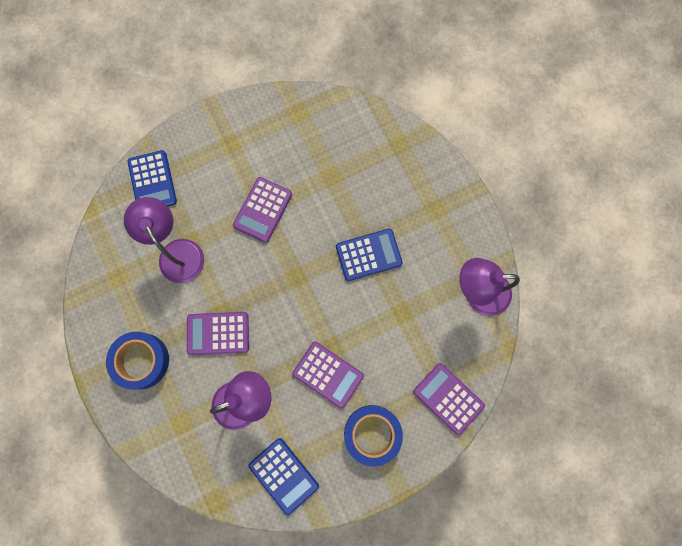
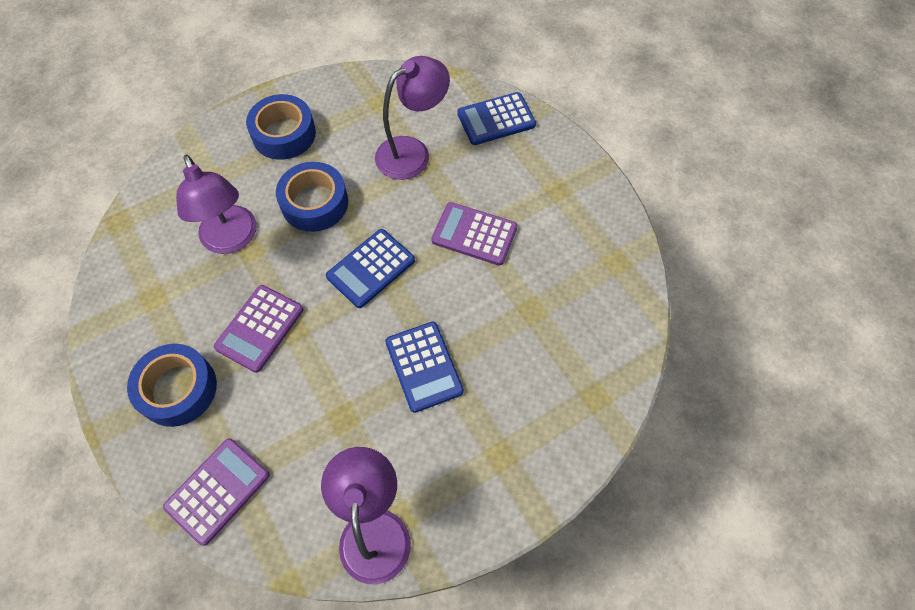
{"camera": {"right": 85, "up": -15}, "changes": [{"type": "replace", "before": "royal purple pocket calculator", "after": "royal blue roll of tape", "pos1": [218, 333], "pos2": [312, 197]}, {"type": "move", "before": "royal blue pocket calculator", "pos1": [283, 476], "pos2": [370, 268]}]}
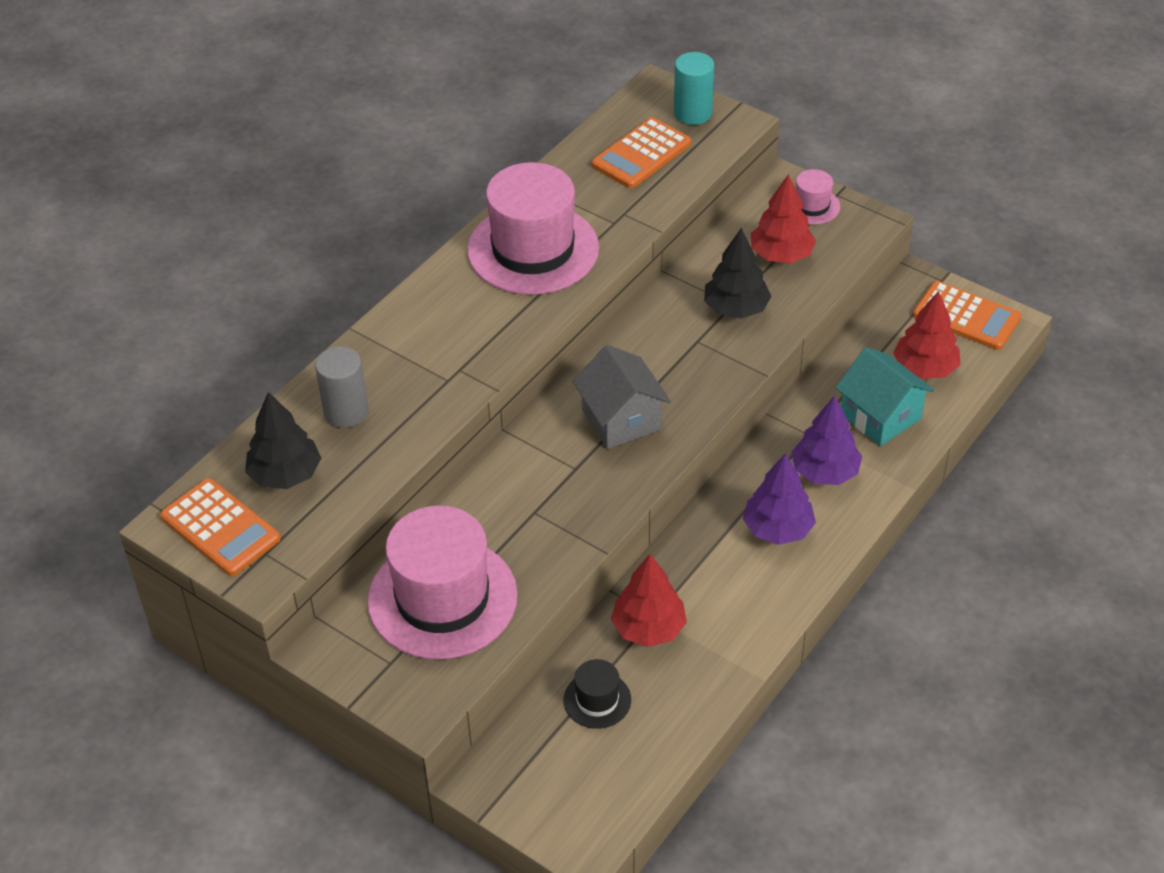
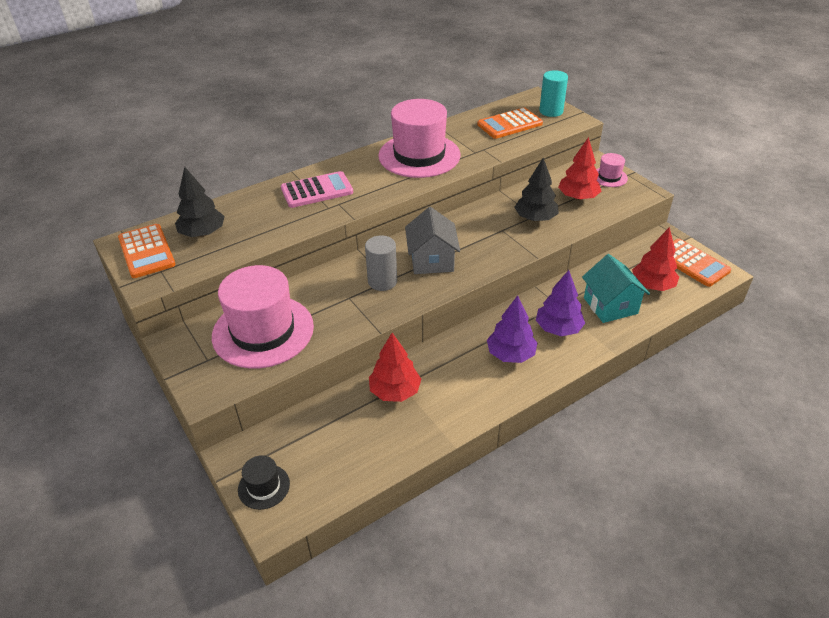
{"camera": {"right": 20, "up": -5}, "changes": [{"type": "move", "before": "ash-grey solid cylinder", "pos1": [342, 387], "pos2": [381, 263]}, {"type": "move", "before": "black top hat", "pos1": [597, 694], "pos2": [264, 482]}, {"type": "insert", "after": "rose-pink pocket calculator", "pos2": [317, 189]}]}
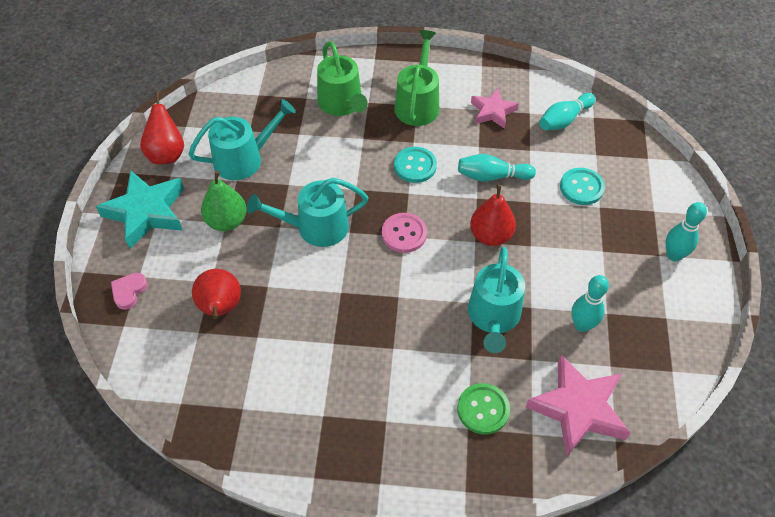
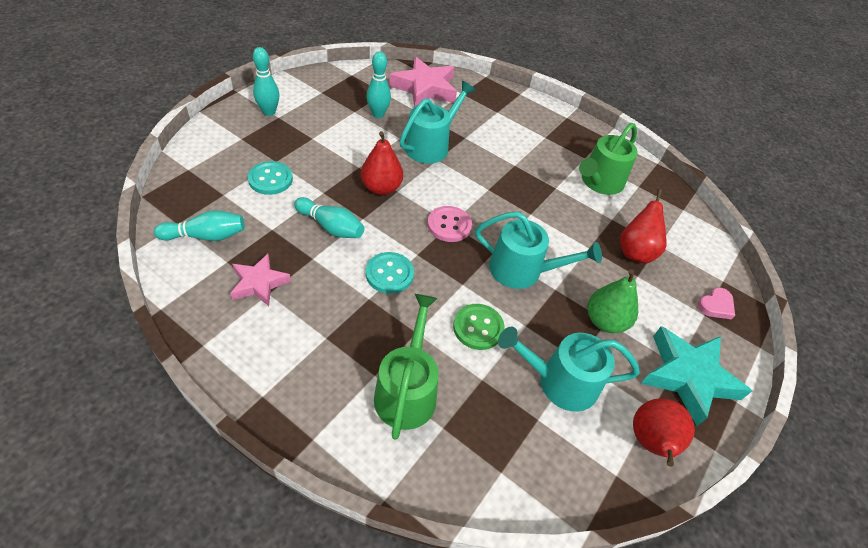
{"camera": {"right": -155, "up": -5}, "changes": [{"type": "move", "before": "leaf-green watering pot", "pos1": [416, 78], "pos2": [608, 159]}, {"type": "move", "before": "leaf-green shirt button", "pos1": [483, 408], "pos2": [479, 327]}]}
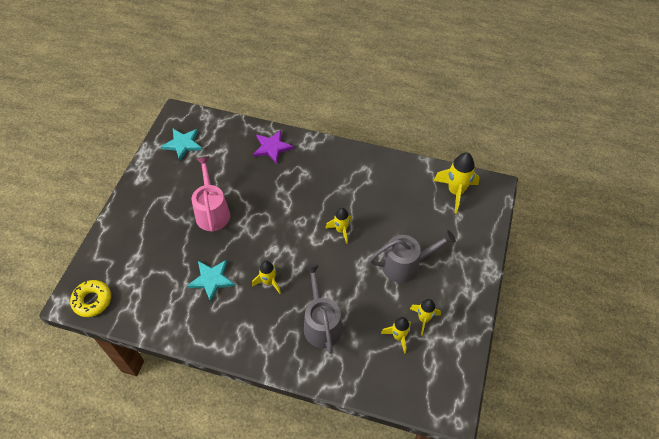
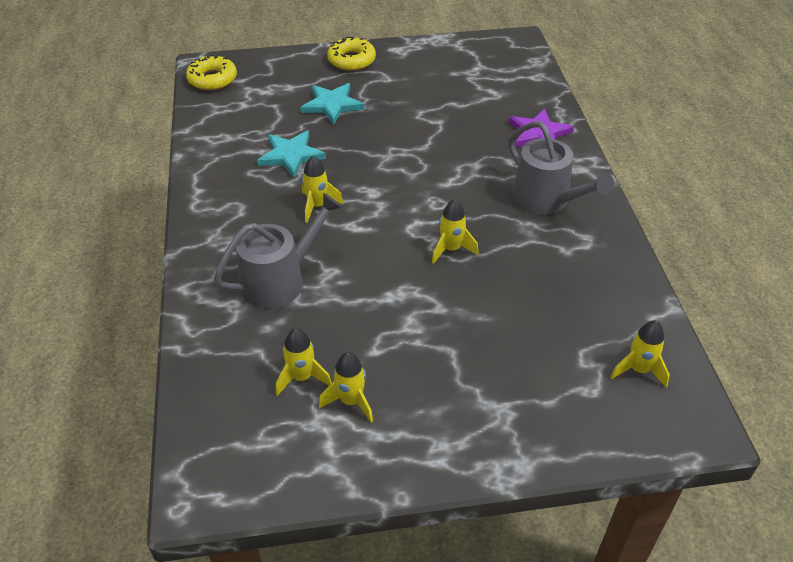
{"camera": {"right": 65, "up": -10}, "changes": [{"type": "move", "before": "turquoise star shape", "pos1": [181, 145], "pos2": [332, 104]}, {"type": "resize", "before": "golden toy rocket", "pos1": [457, 183], "pos2": [640, 353], "scale": 0.61}, {"type": "delete", "before": "rose-pink watering pot", "pos1": [211, 194]}, {"type": "move", "before": "ash-grey watering pot", "pos1": [412, 256], "pos2": [561, 167]}, {"type": "insert", "after": "golden doughnut", "pos2": [351, 54]}]}
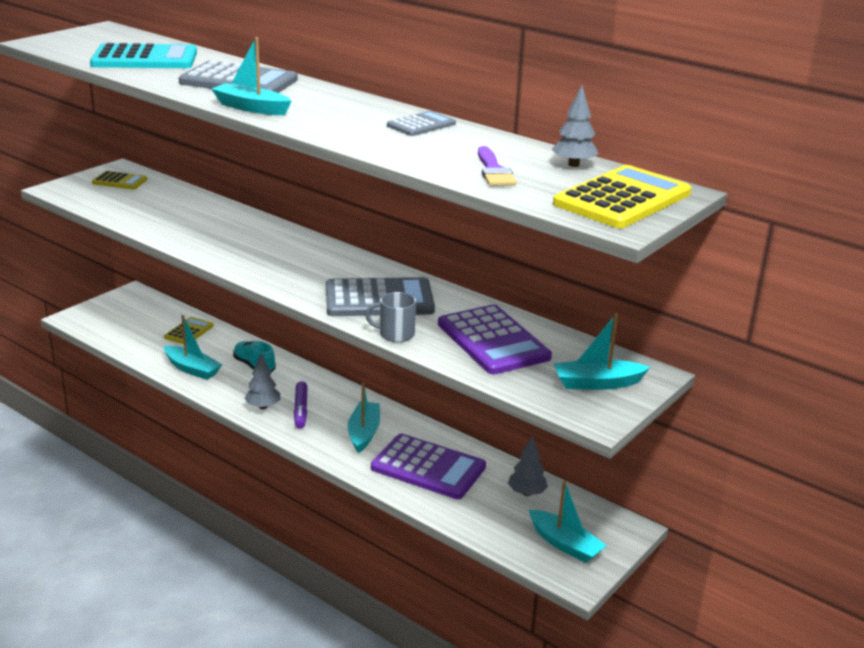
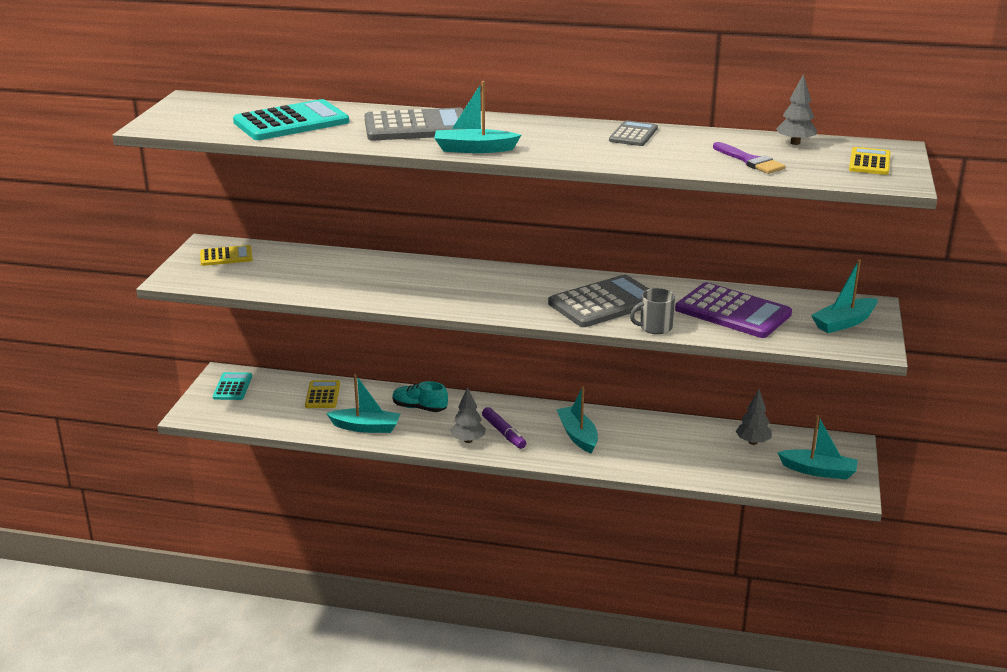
{"camera": {"right": -25, "up": 0}, "changes": [{"type": "resize", "before": "golden pocket calculator", "pos1": [622, 196], "pos2": [870, 161], "scale": 0.55}, {"type": "delete", "before": "royal purple pocket calculator", "pos1": [428, 466]}, {"type": "insert", "after": "turquoise pocket calculator", "pos2": [232, 386]}]}
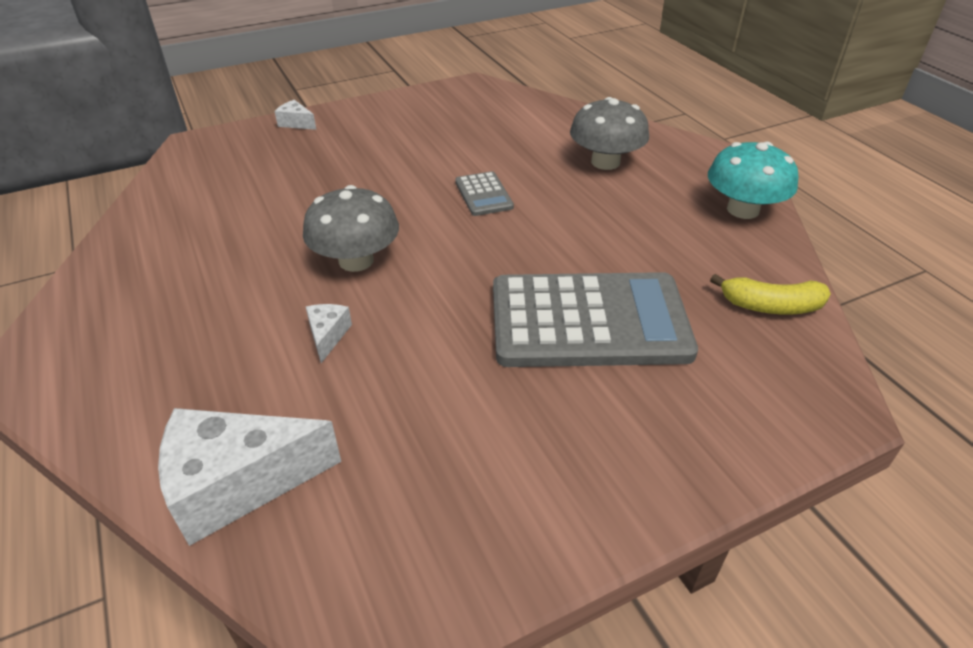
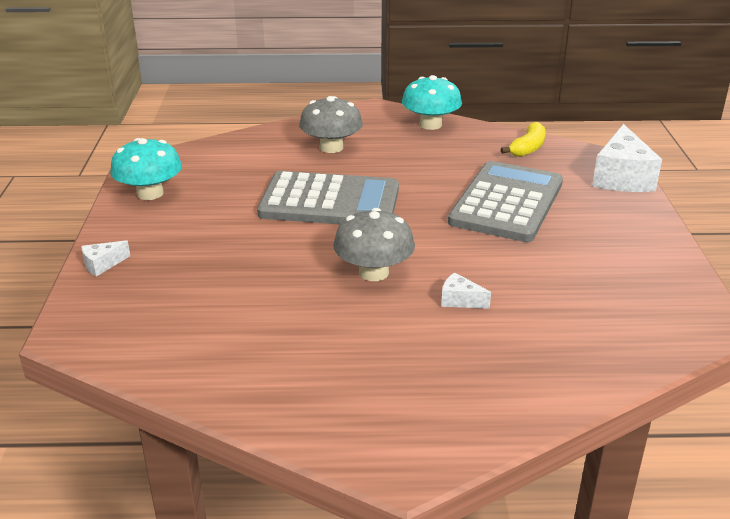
{"camera": {"right": -65, "up": -10}, "changes": [{"type": "resize", "before": "ash-grey pocket calculator", "pos1": [484, 193], "pos2": [328, 197], "scale": 2.28}, {"type": "move", "before": "pure white piece of cheese", "pos1": [249, 477], "pos2": [627, 158]}, {"type": "insert", "after": "turquoise mushroom", "pos2": [146, 169]}]}
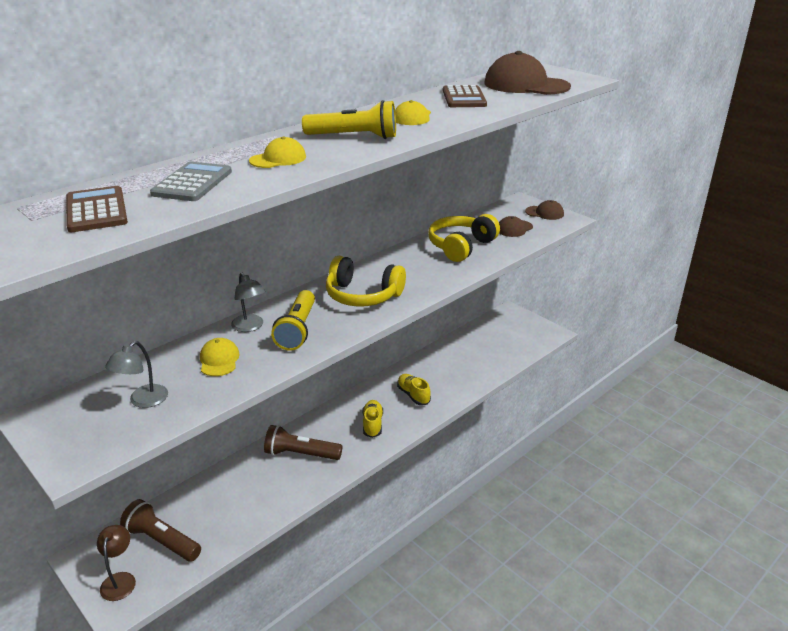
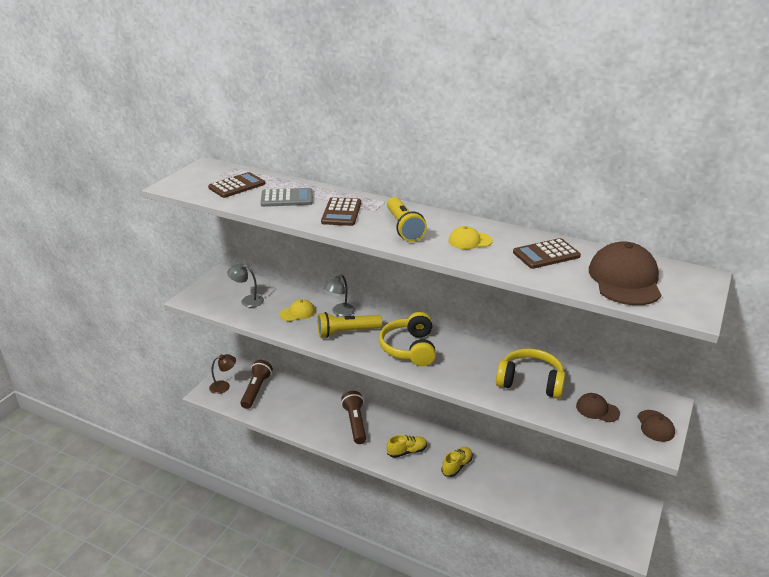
{"camera": {"right": 70, "up": 0}, "changes": [{"type": "replace", "before": "golden baseball cap", "after": "dark brown pocket calculator", "pos1": [277, 152], "pos2": [341, 211]}]}
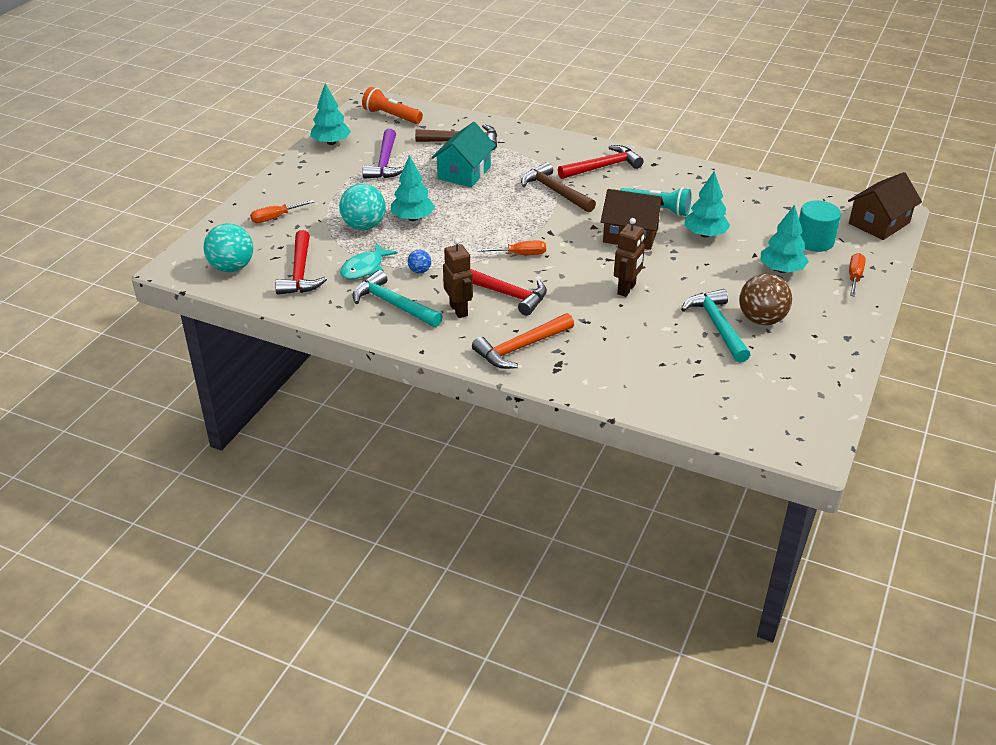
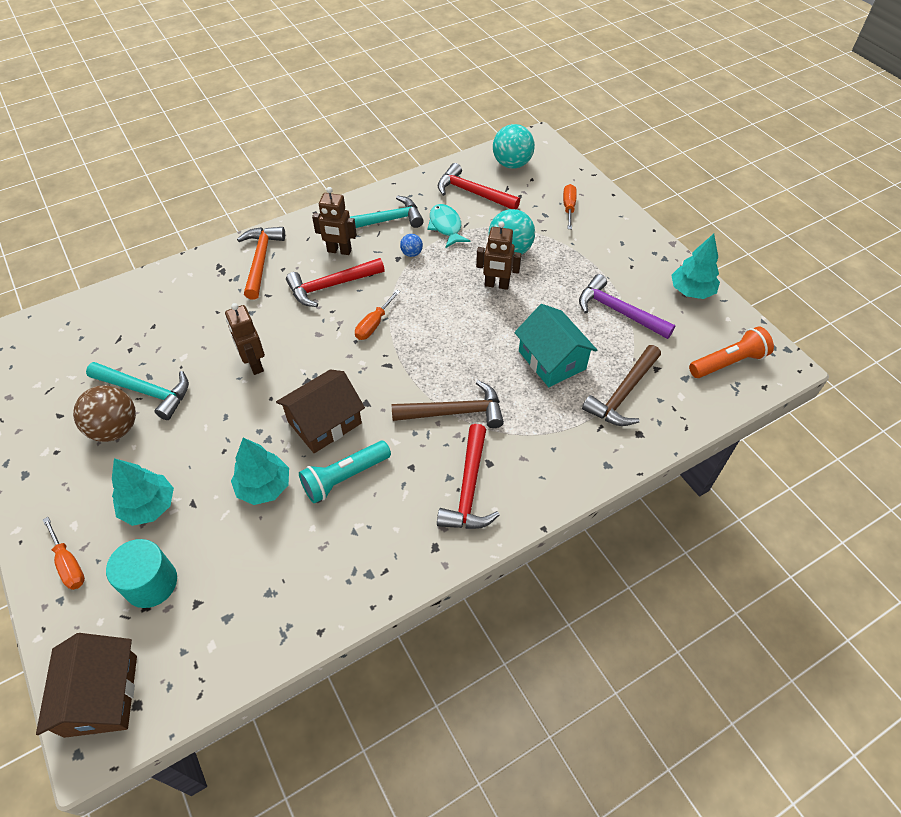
{"camera": {"right": 125, "up": 15}, "changes": [{"type": "replace", "before": "turquoise tree", "after": "dark brown toy robot", "pos1": [413, 188], "pos2": [498, 255]}]}
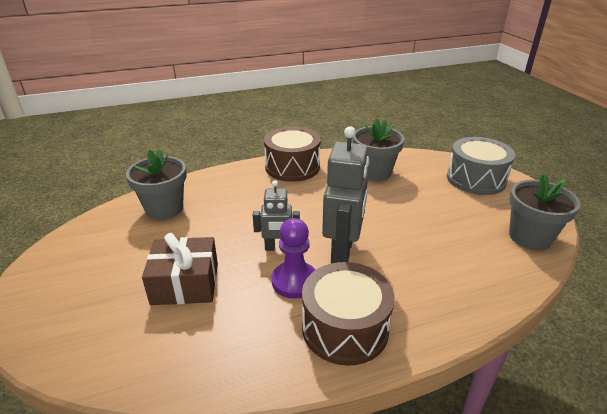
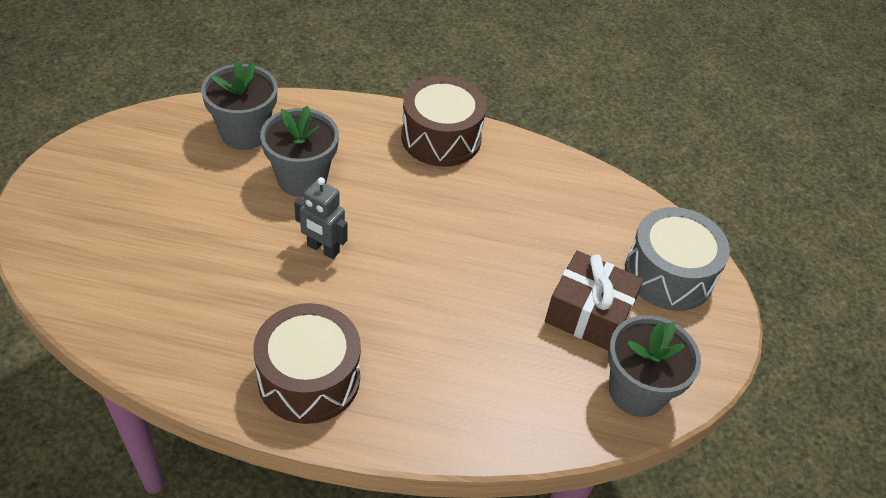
{"camera": {"right": 25, "up": 15}, "changes": [{"type": "move", "before": "ash-grey potted plant", "pos1": [379, 150], "pos2": [299, 151]}, {"type": "delete", "before": "ash-grey toy robot", "pos1": [345, 195]}, {"type": "delete", "before": "royal purple game pawn", "pos1": [293, 258]}, {"type": "move", "before": "dark brown wrapped gift", "pos1": [180, 269], "pos2": [594, 300]}]}
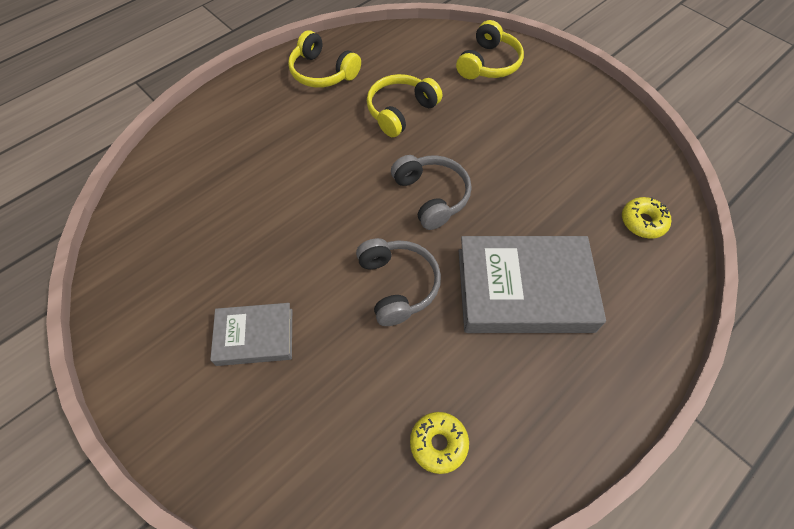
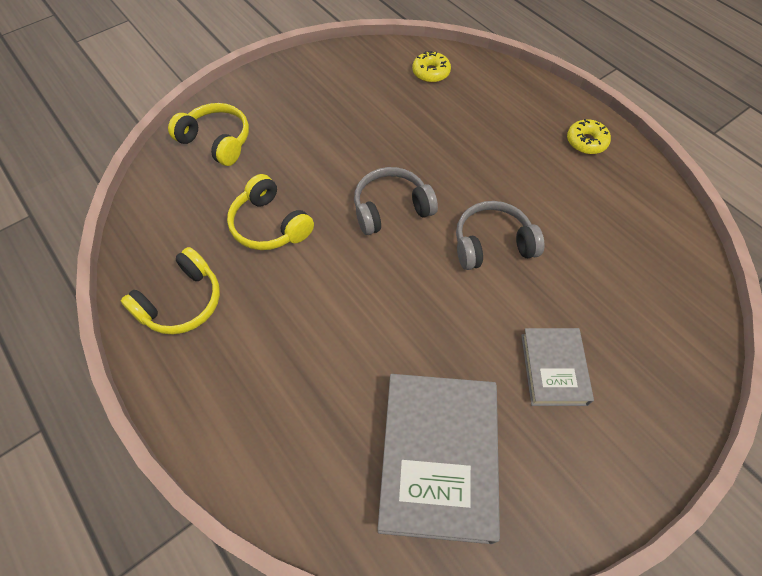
{"camera": {"right": -85, "up": 0}, "changes": [{"type": "move", "before": "ash-grey hardcover", "pos1": [532, 284], "pos2": [439, 459]}, {"type": "move", "before": "golden doughnut", "pos1": [439, 443], "pos2": [589, 136]}]}
